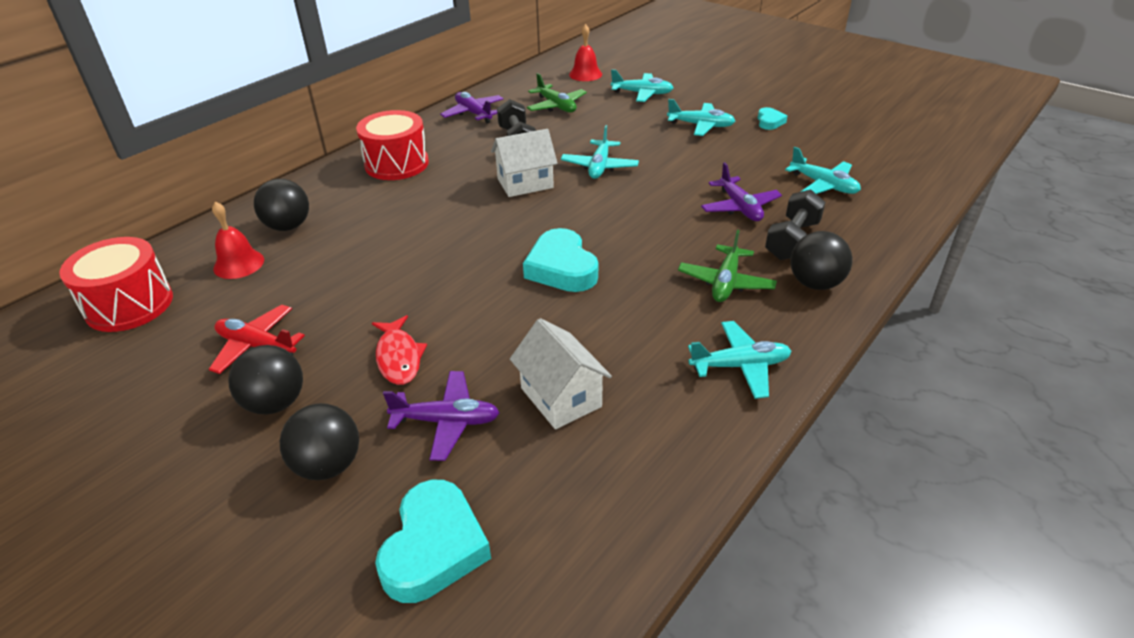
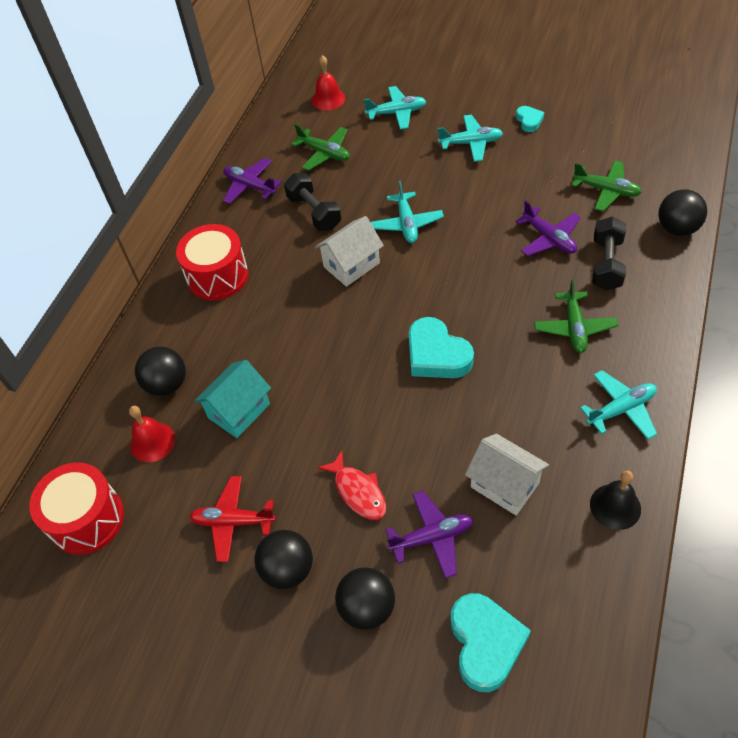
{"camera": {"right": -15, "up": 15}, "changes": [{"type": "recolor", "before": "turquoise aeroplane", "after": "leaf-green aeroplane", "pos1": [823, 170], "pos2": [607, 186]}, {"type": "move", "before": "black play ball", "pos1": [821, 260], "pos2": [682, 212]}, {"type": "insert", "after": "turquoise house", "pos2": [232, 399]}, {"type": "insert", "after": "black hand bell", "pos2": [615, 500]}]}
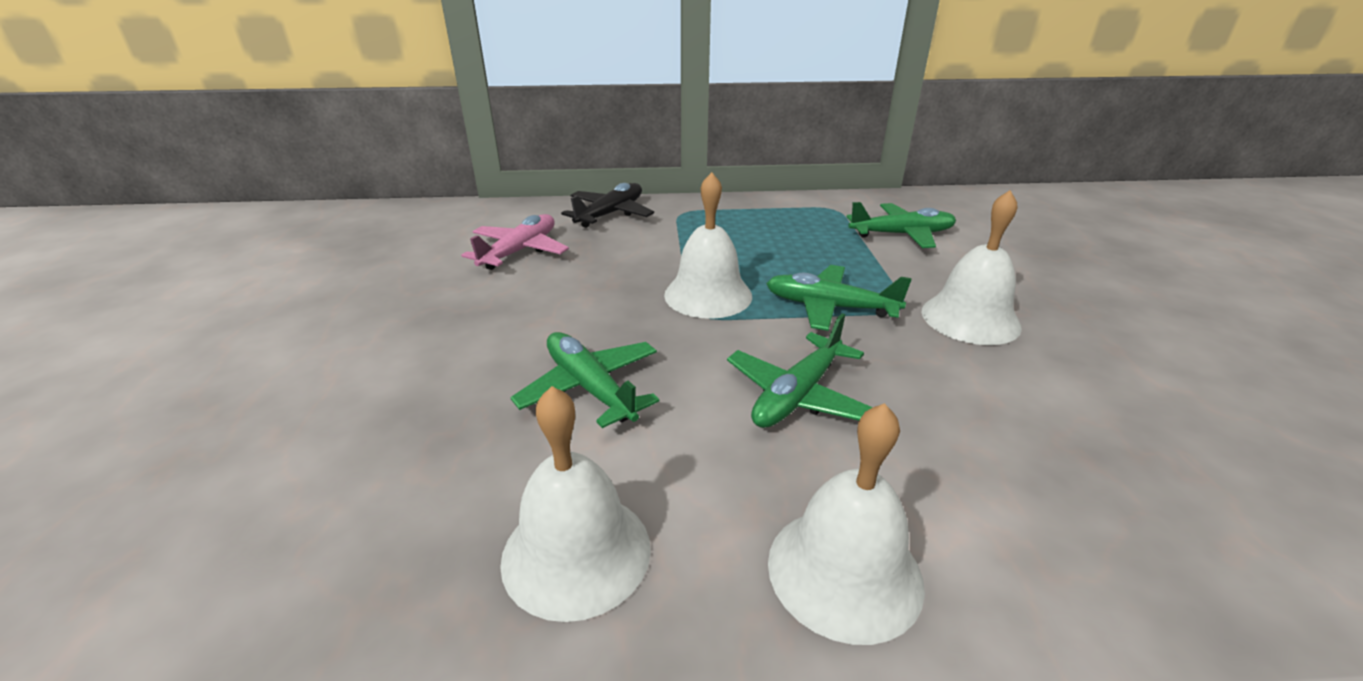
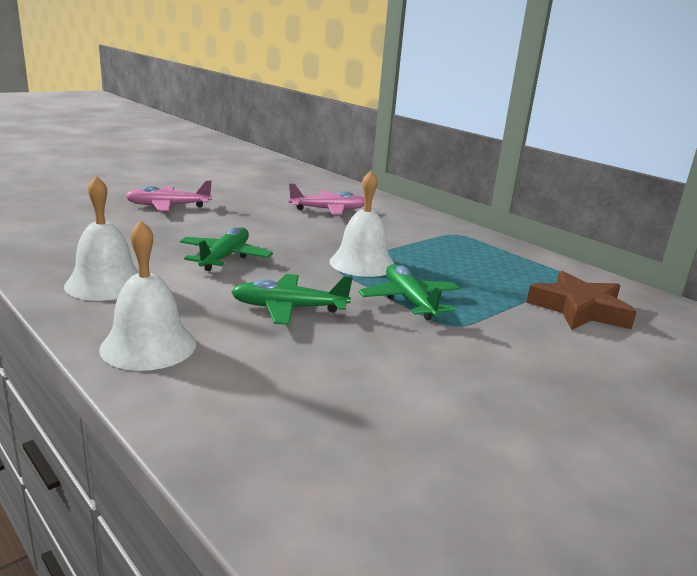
{"camera": {"right": 50, "up": -10}, "changes": [{"type": "delete", "before": "black aeroplane", "pos1": [607, 205]}, {"type": "delete", "before": "pure white hand bell", "pos1": [972, 267]}, {"type": "replace", "before": "leaf-green aeroplane", "after": "dark brown star shape", "pos1": [901, 225], "pos2": [581, 300]}, {"type": "insert", "after": "rose-pink aeroplane", "pos2": [169, 195]}]}
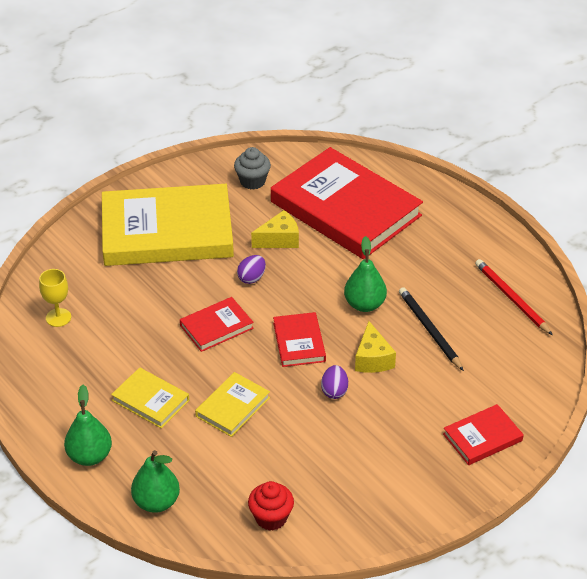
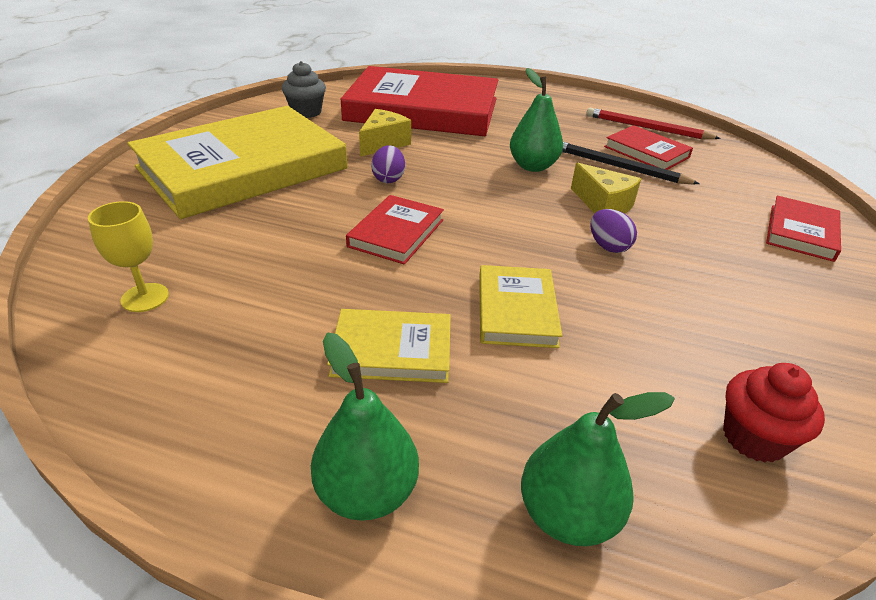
{"camera": {"right": -35, "up": -5}, "changes": [{"type": "move", "before": "crimson hardcover", "pos1": [299, 339], "pos2": [648, 147]}]}
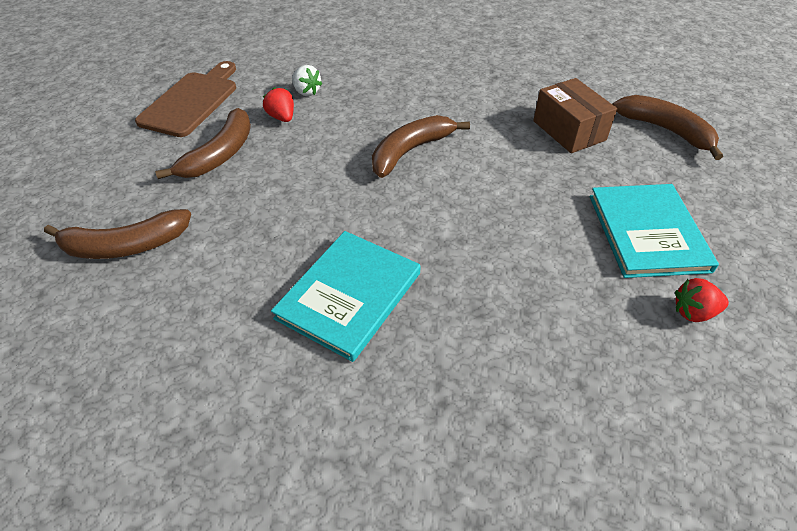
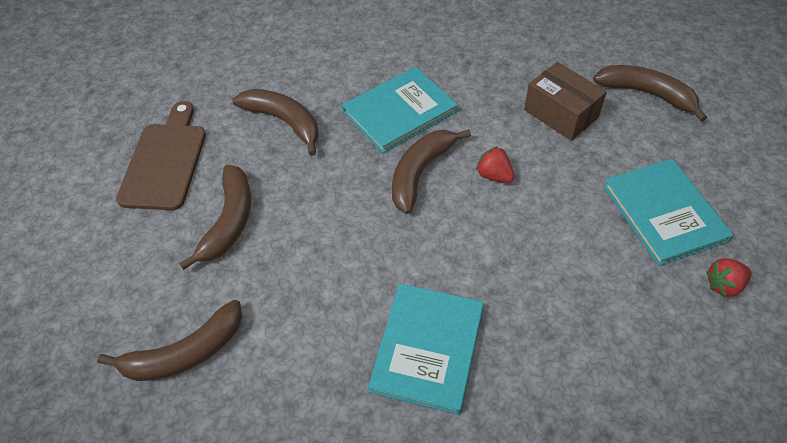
{"camera": {"right": -15, "up": 5}, "changes": [{"type": "replace", "before": "pure white berry", "after": "dark brown banana", "pos1": [307, 80], "pos2": [275, 122]}, {"type": "move", "before": "crimson berry", "pos1": [278, 104], "pos2": [495, 164]}, {"type": "insert", "after": "turquoise hardcover", "pos2": [400, 110]}]}
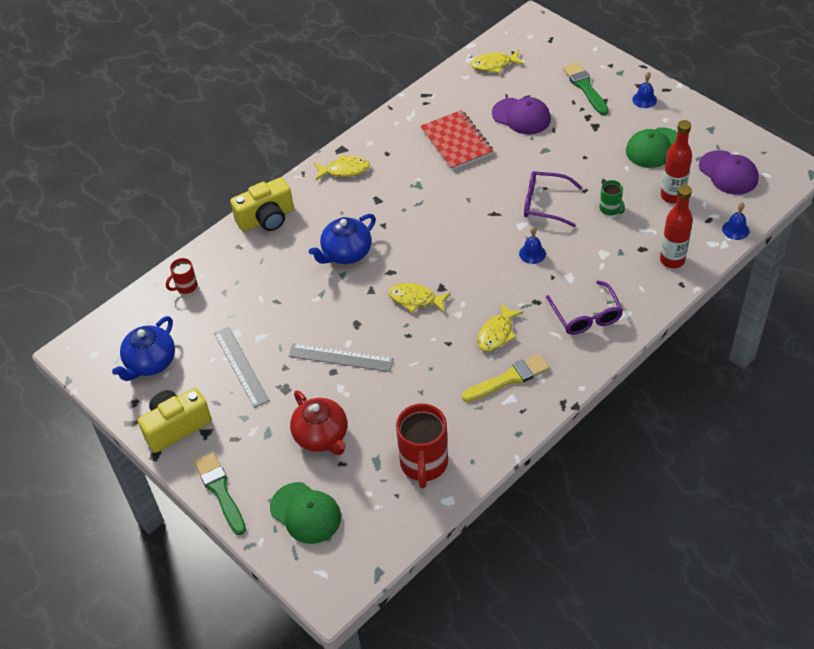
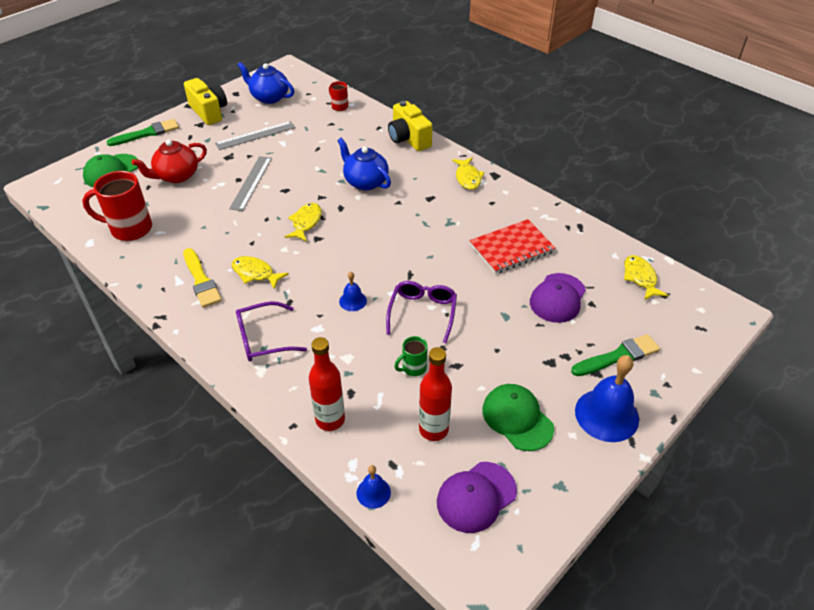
{"camera": {"right": 85, "up": -5}, "changes": [{"type": "resize", "before": "royal blue hand bell", "pos1": [644, 90], "pos2": [607, 398], "scale": 1.99}]}
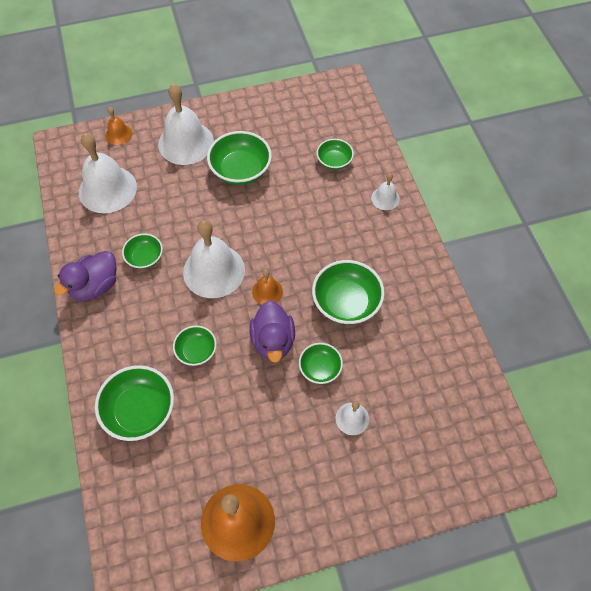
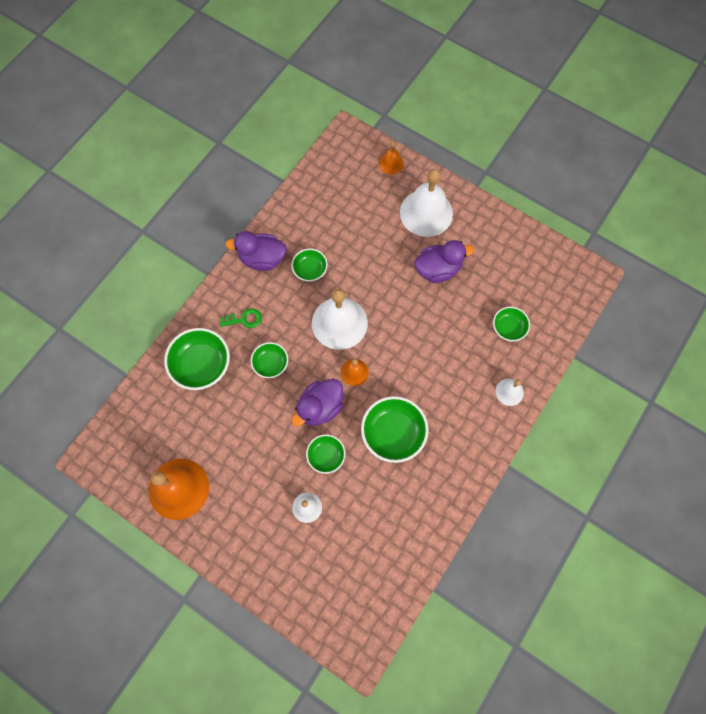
{"camera": {"right": 50, "up": 10}, "changes": [{"type": "replace", "before": "leaf-green deep dish", "after": "royal purple duck", "pos1": [239, 158], "pos2": [444, 261]}, {"type": "delete", "before": "pure white hand bell", "pos1": [108, 173]}, {"type": "insert", "after": "leaf-green door key", "pos2": [241, 318]}]}
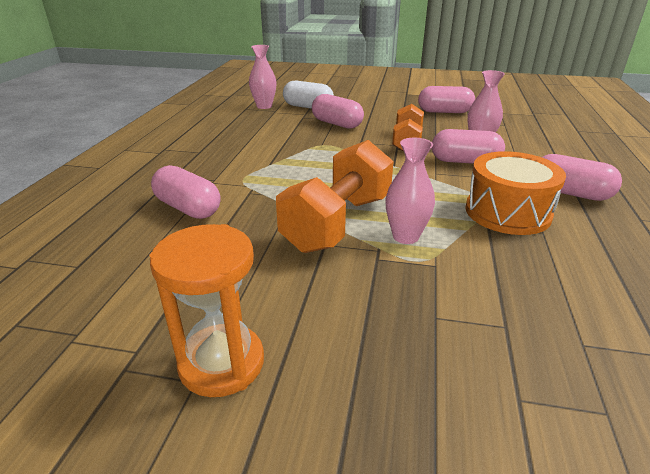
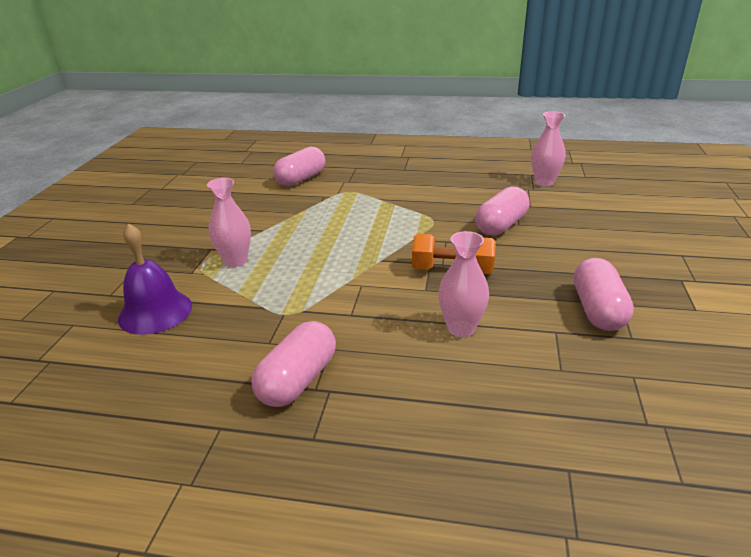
{"camera": {"right": 90, "up": 0}, "changes": [{"type": "delete", "before": "pure white pill shape", "pos1": [308, 95]}, {"type": "delete", "before": "rose-pink pill shape", "pos1": [468, 146]}, {"type": "delete", "before": "orange-coloured free weight", "pos1": [335, 196]}, {"type": "delete", "before": "orange-coloured drum", "pos1": [515, 193]}, {"type": "delete", "before": "orange-coloured hourglass", "pos1": [207, 310]}, {"type": "insert", "after": "royal purple hand bell", "pos2": [155, 279]}]}
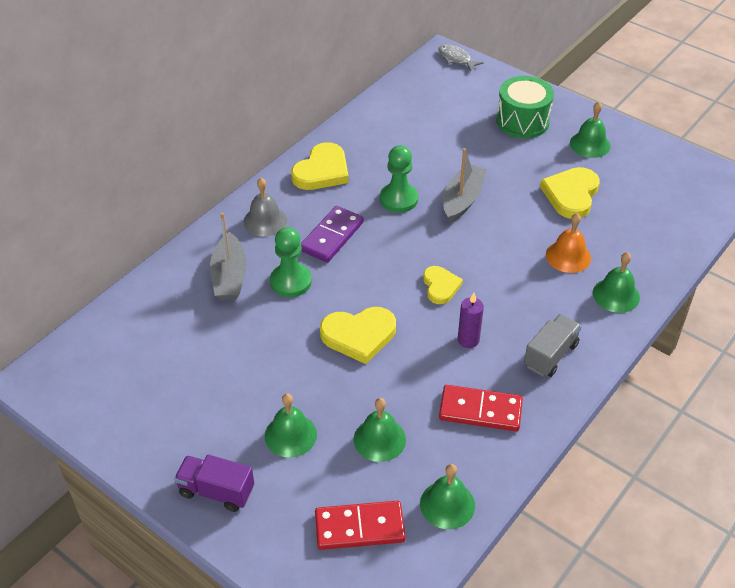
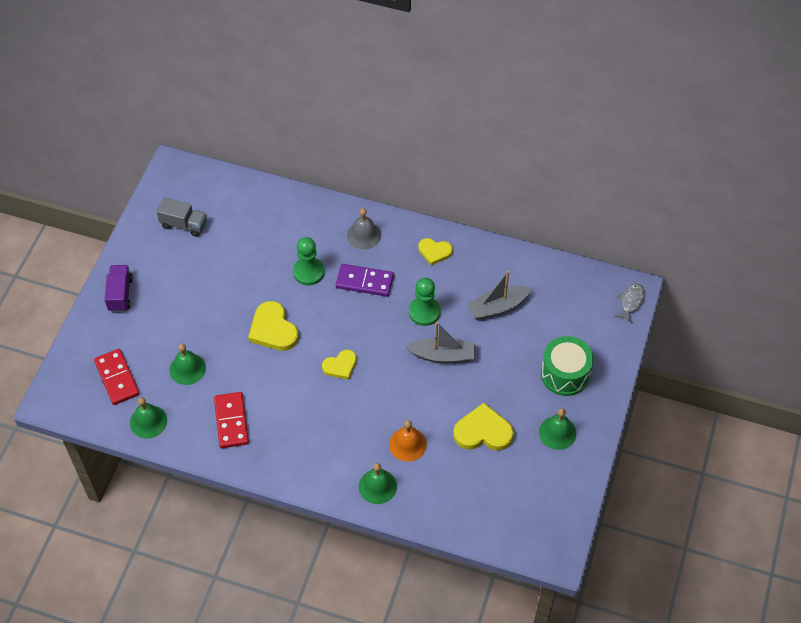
{"camera": {"right": 70, "up": 10}, "changes": [{"type": "resize", "before": "golden love heart", "pos1": [320, 166], "pos2": [435, 251], "scale": 0.63}, {"type": "move", "before": "ash-grey toy boat", "pos1": [228, 256], "pos2": [499, 295]}, {"type": "delete", "before": "royal purple wax candle", "pos1": [471, 320]}, {"type": "move", "before": "ash-grey toy truck", "pos1": [553, 345], "pos2": [181, 217]}, {"type": "delete", "before": "leaf-green hand bell", "pos1": [291, 425]}]}
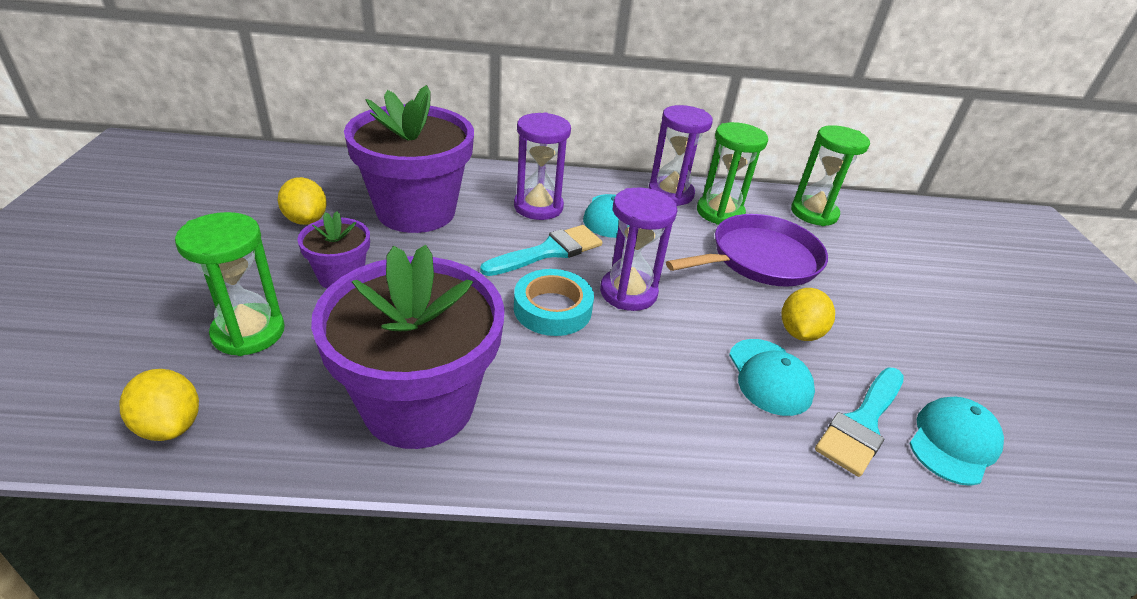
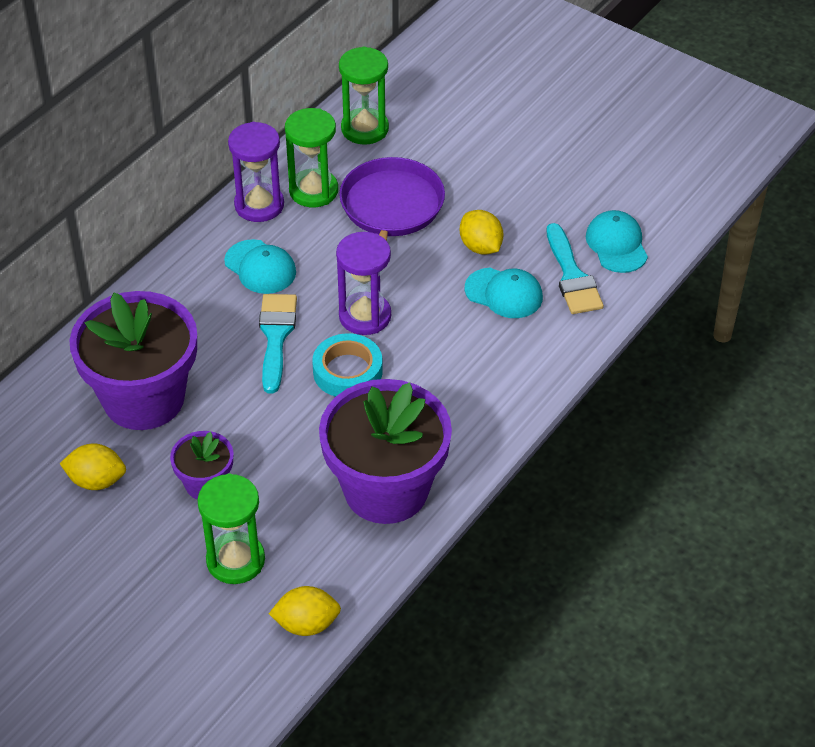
{"camera": {"right": -50, "up": 10}, "changes": [{"type": "delete", "before": "royal purple hourglass", "pos1": [542, 166]}]}
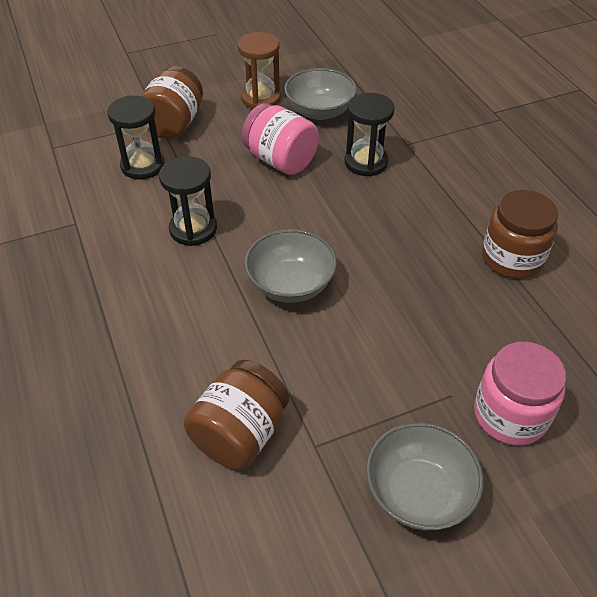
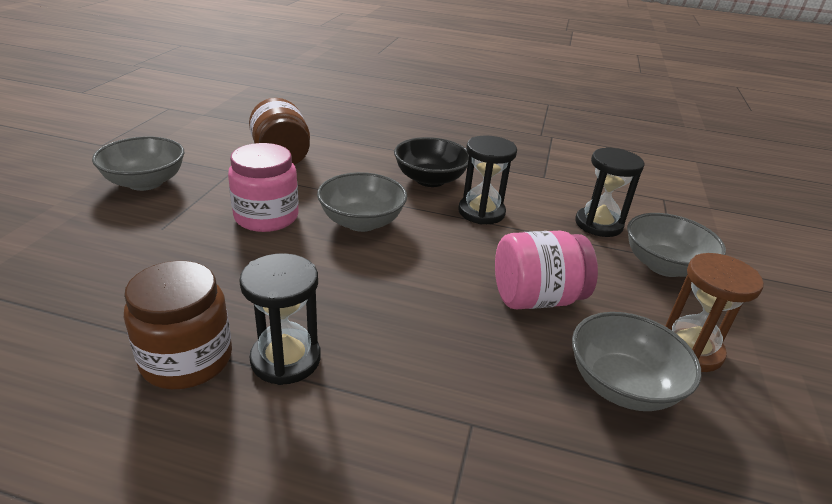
{"camera": {"right": 125, "up": -15}, "changes": [{"type": "replace", "before": "dark brown preserve jar", "after": "ash-grey deep dish", "pos1": [172, 102], "pos2": [676, 245]}, {"type": "move", "before": "black hourglass", "pos1": [370, 134], "pos2": [280, 319]}, {"type": "move", "before": "rose-pink preserve jar", "pos1": [520, 394], "pos2": [263, 187]}, {"type": "insert", "after": "black deep dish", "pos2": [431, 162]}]}
